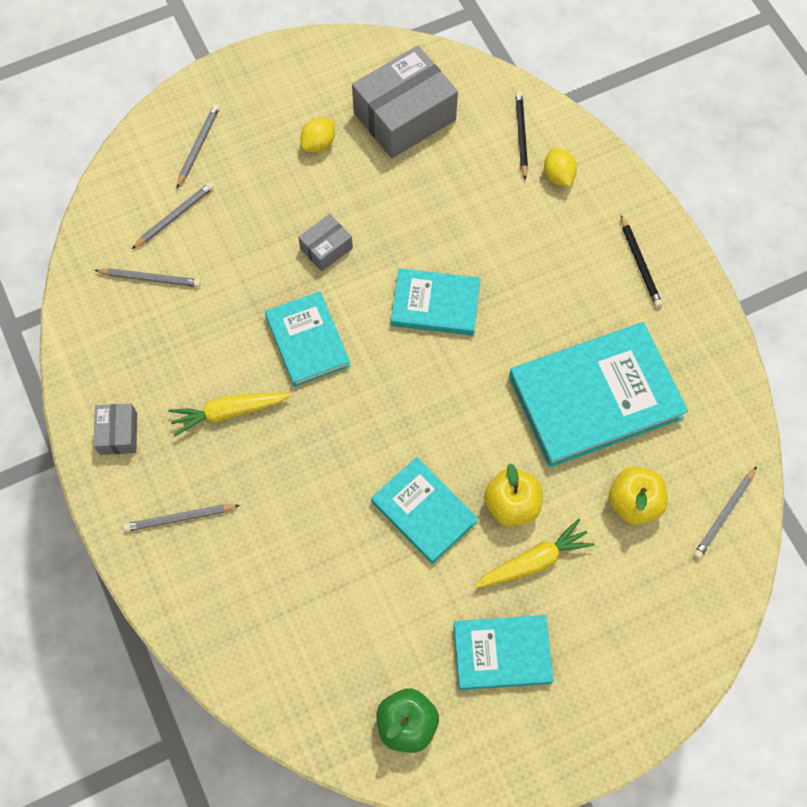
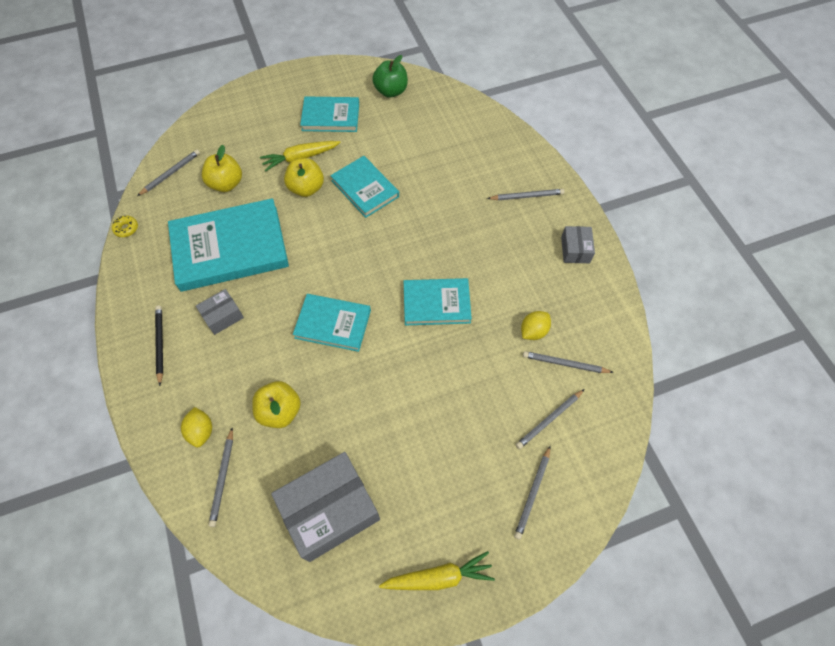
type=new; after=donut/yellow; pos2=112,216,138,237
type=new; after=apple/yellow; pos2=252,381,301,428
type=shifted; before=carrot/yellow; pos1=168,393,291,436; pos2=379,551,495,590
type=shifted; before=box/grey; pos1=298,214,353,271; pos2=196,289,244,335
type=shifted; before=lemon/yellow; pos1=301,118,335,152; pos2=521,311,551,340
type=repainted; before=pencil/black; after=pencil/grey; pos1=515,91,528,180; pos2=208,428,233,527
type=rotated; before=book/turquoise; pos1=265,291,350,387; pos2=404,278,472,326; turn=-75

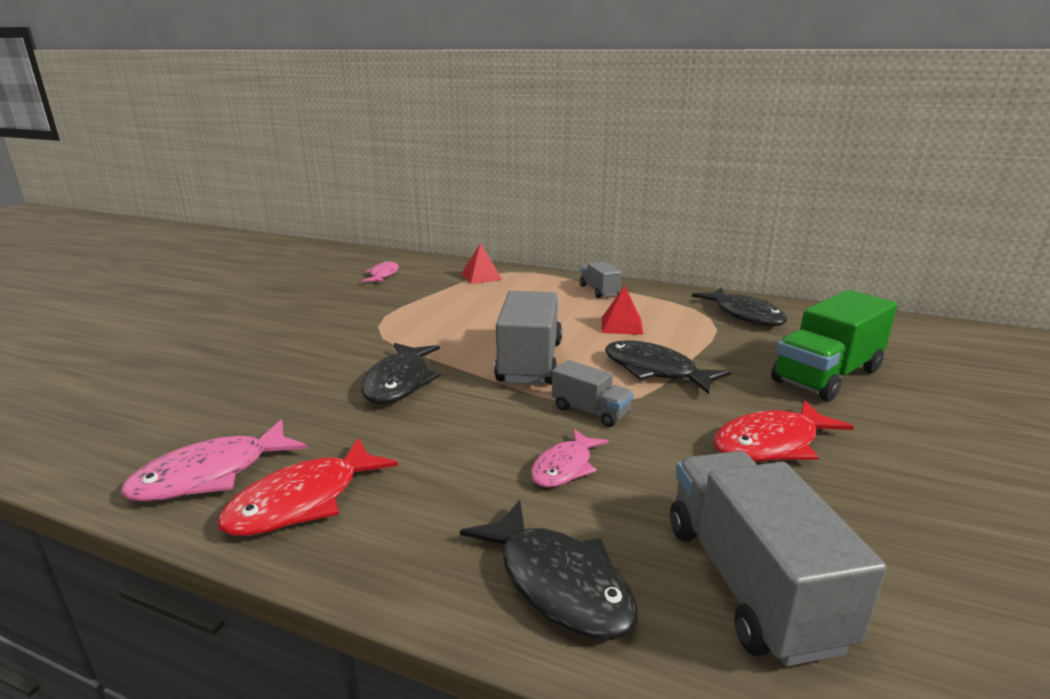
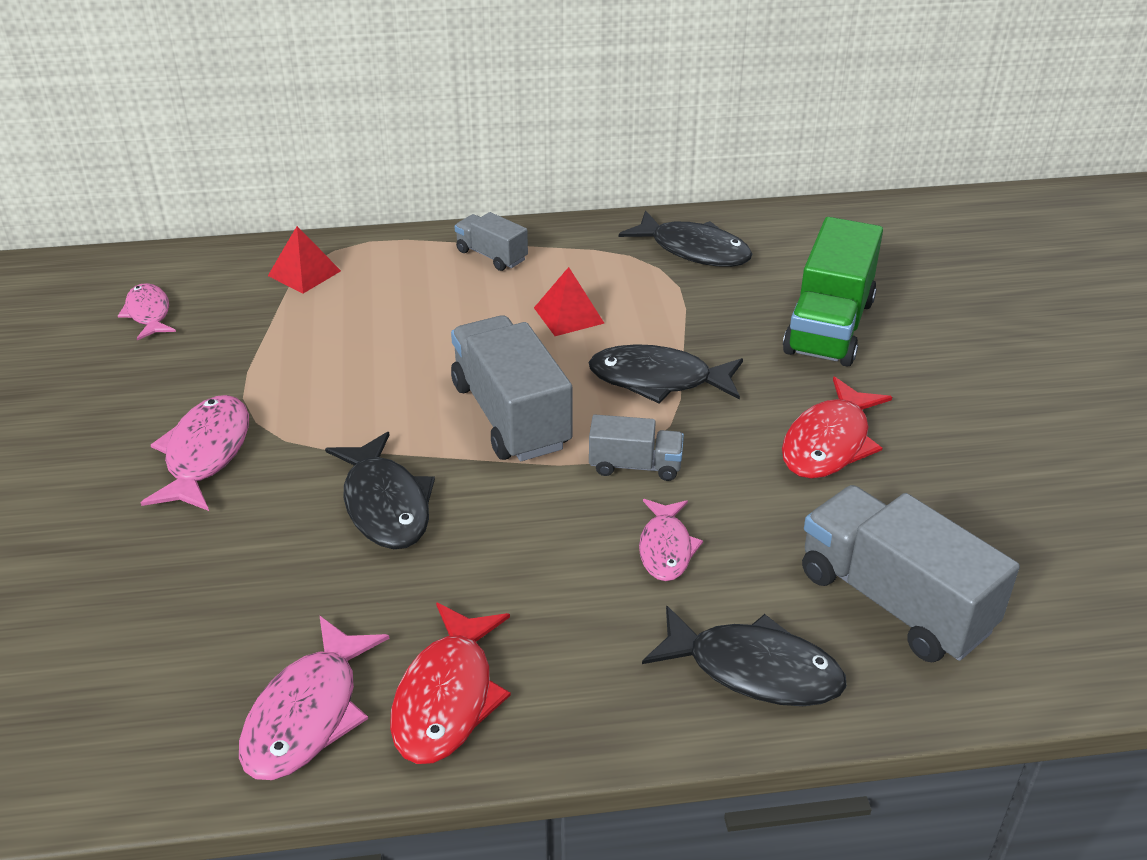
type=new; after=fish/pink; pos2=141,395,249,511

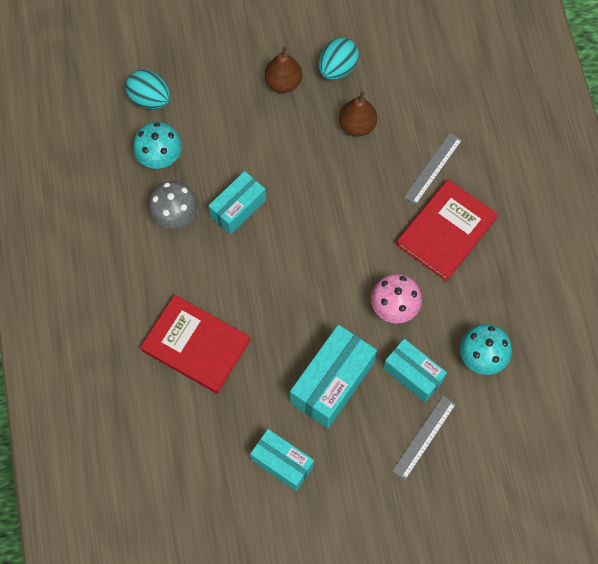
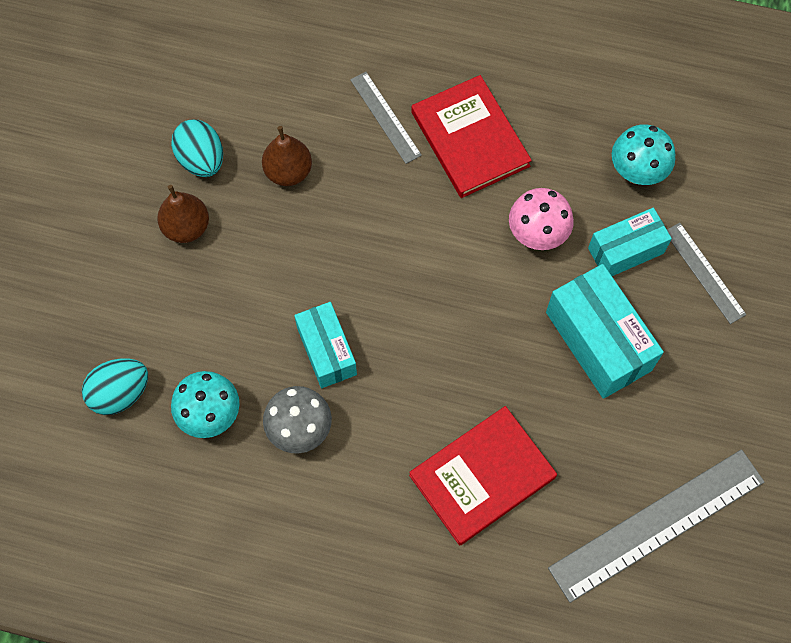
type=gone; before=box/turquoise; pos1=250,429,314,491
type=new; after=ruler/grey; pos2=548,449,764,603

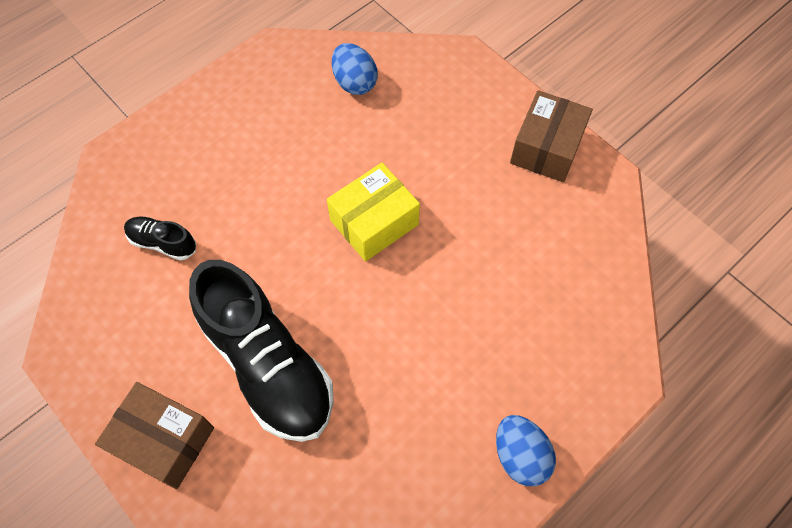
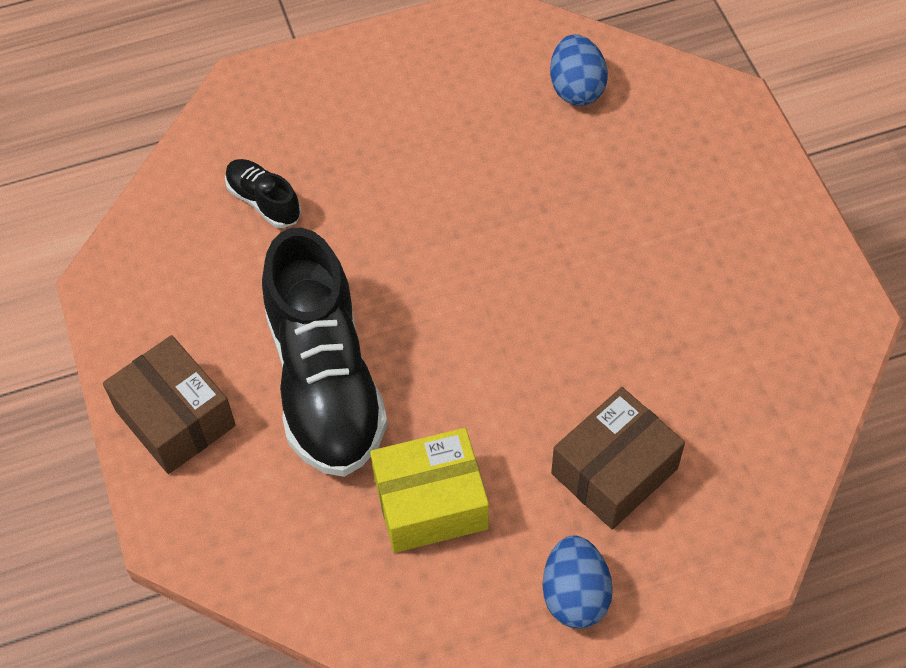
type=shifted; before=box/yellow; pos1=327,163,420,262; pos2=370,428,489,553
type=shifted; before=box/brown; pos1=510,90,593,182; pos2=551,387,685,529

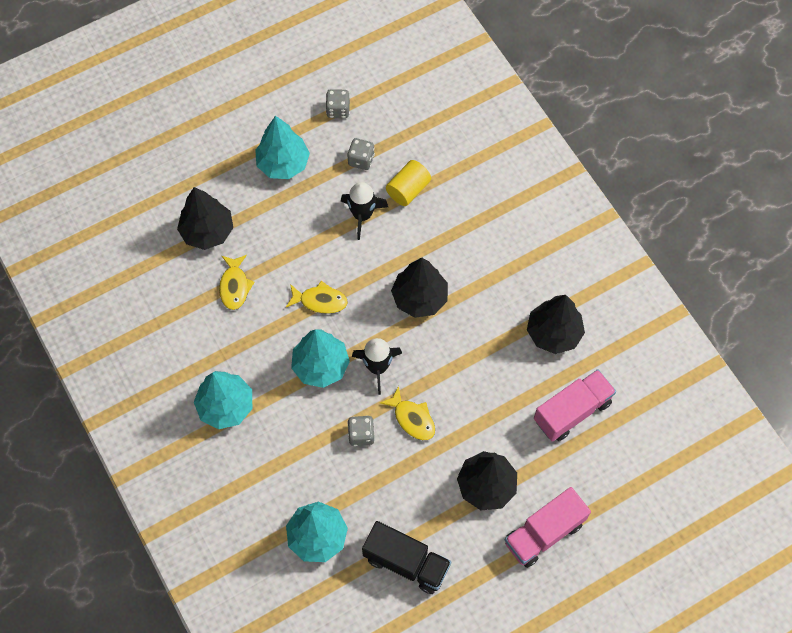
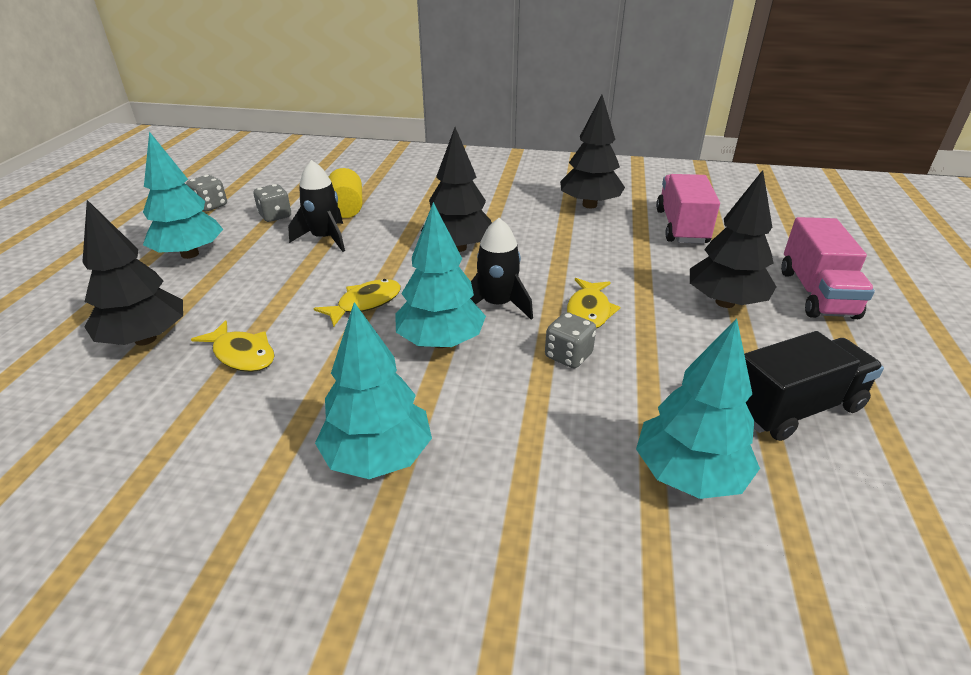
type=rotated; before=fish/yellow; pos1=380,386,435,440; pos2=567,278,620,328; turn=105

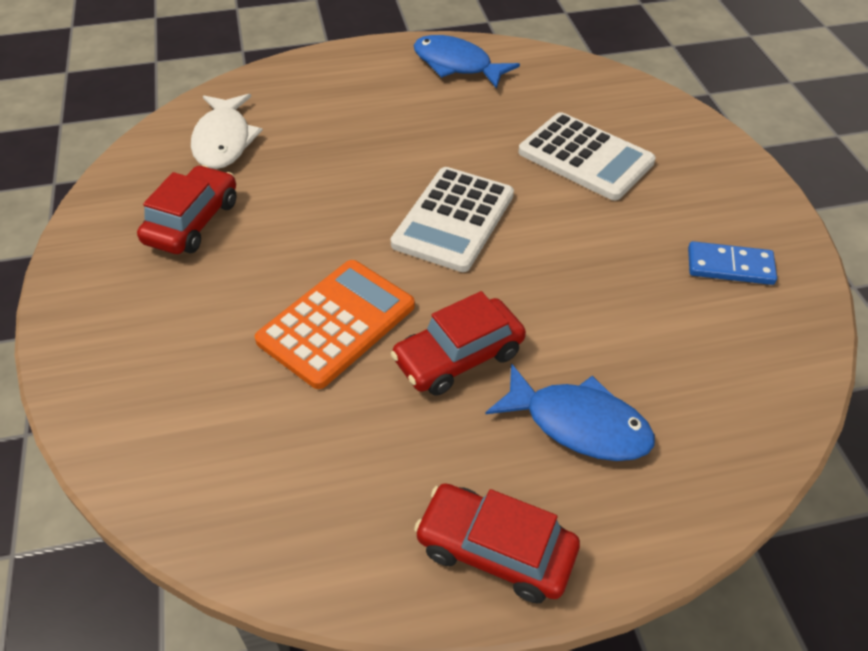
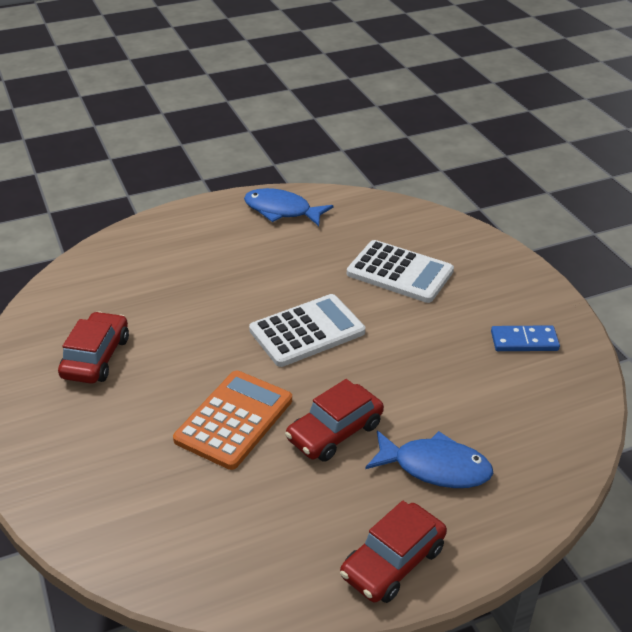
type=gone; before=fish/white; pos1=191,94,263,169
type=rotated; before=calculator/white; pos1=391,167,514,272; pos2=249,294,365,367; turn=-135
type=rotated; before=car/red; pos1=414,483,580,603; pos2=340,501,447,603; turn=-60

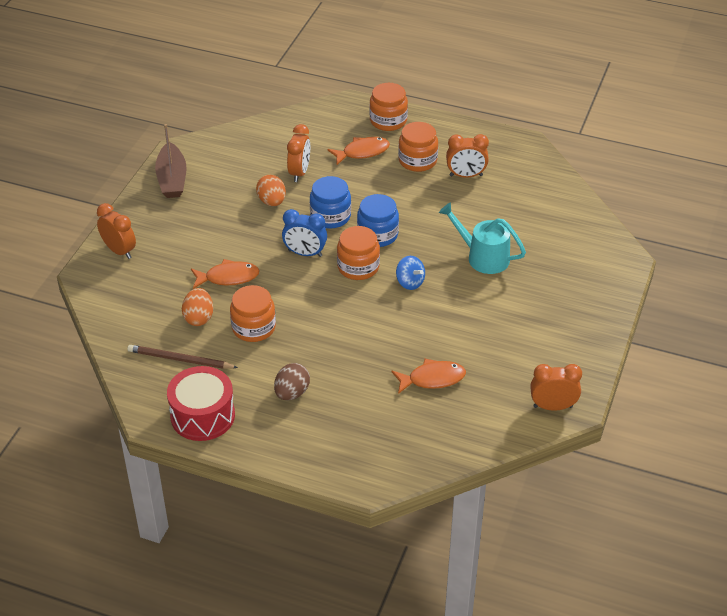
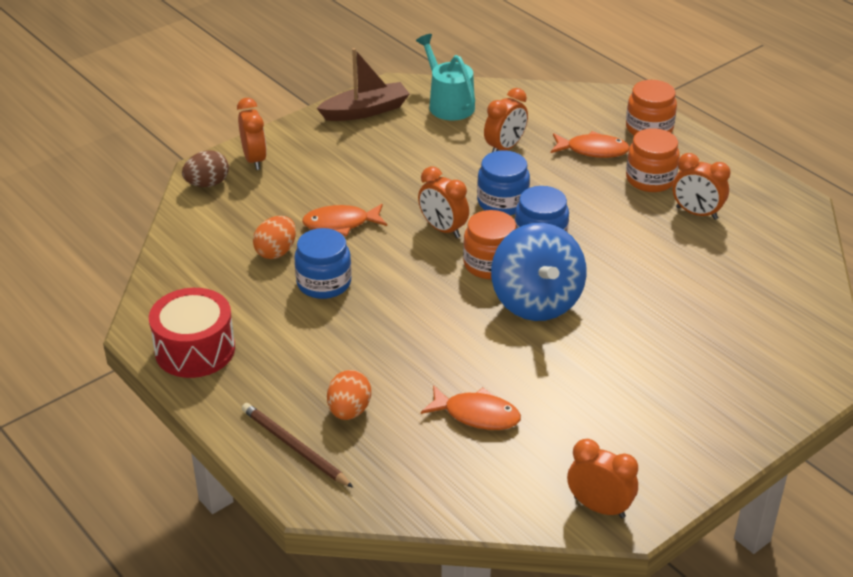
type=shifted; before=pencil/brown; pos1=128,345,238,369; pos2=242,403,353,488
type=shifted; before=egg/orange; pos1=256,175,286,206; pos2=327,370,371,420
type=shifted; before=egg/brown; pos1=274,363,310,400; pos2=182,150,229,187
type=shifted; before=watering can/turquoise; pos1=439,202,526,274; pos2=416,34,475,121
type=repainted; before=jar/orange; after=jar/blue; pos1=230,285,276,342; pos2=294,228,352,299
type=repainted; before=clock/blue; after=clock/orange; pos1=282,209,327,257; pos2=418,166,469,238
type=rotated; before=boat/brown; pos1=155,124,186,198; pos2=317,48,410,121; turn=-135
type=rotated; before=fish/orange; pos1=191,259,260,289; pos2=302,204,387,236; turn=150
type=scaled; before=spinning top/blue; pos1=396,256,425,290; pos2=491,223,587,321; scale=2.16

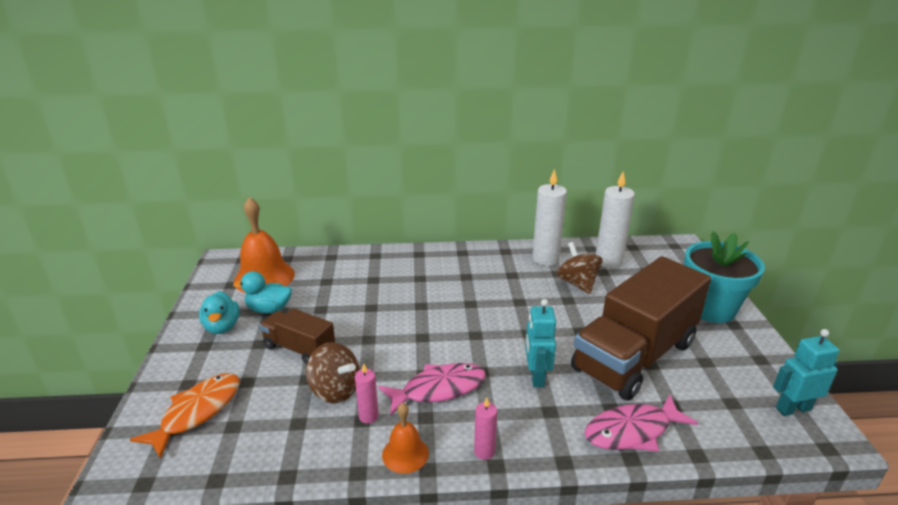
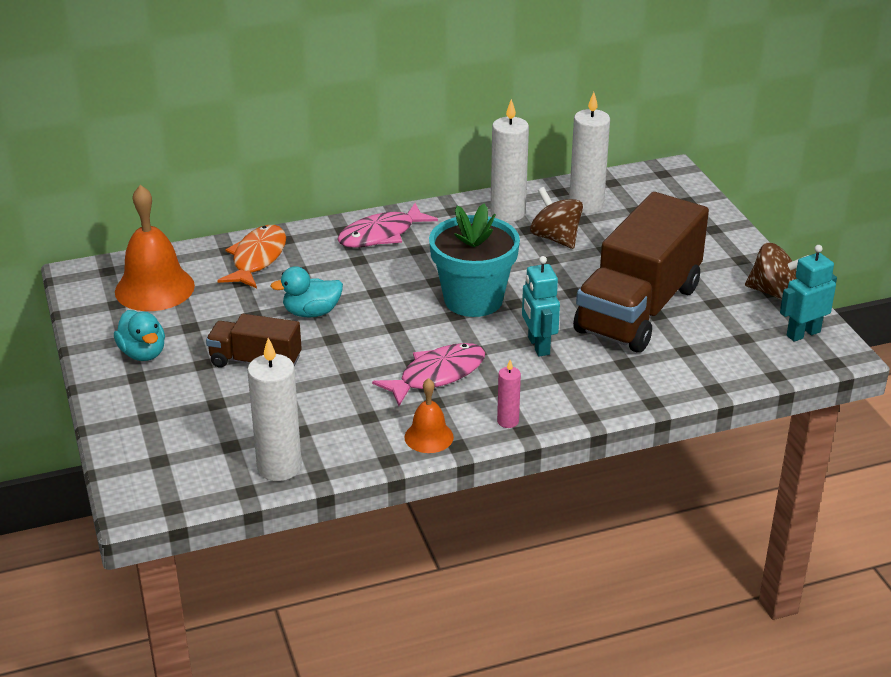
type=gone; before=candle/pink; pos1=355,364,379,424
type=new; after=candle/white; pos2=247,338,302,481
type=shifted; before=fish/orange; pos1=130,373,240,459; pos2=217,225,286,288
type=shifted; before=duck/turquoise; pos1=233,271,292,314; pos2=270,266,343,318
type=shifted; before=spinning top/brown; pos1=306,342,360,403; pos2=745,243,809,300
type=shifted; before=fish/pink; pos1=585,394,698,452; pos2=337,203,438,248
type=shifted; before=flower pot/turquoise; pos1=684,231,765,323; pos2=429,204,520,317

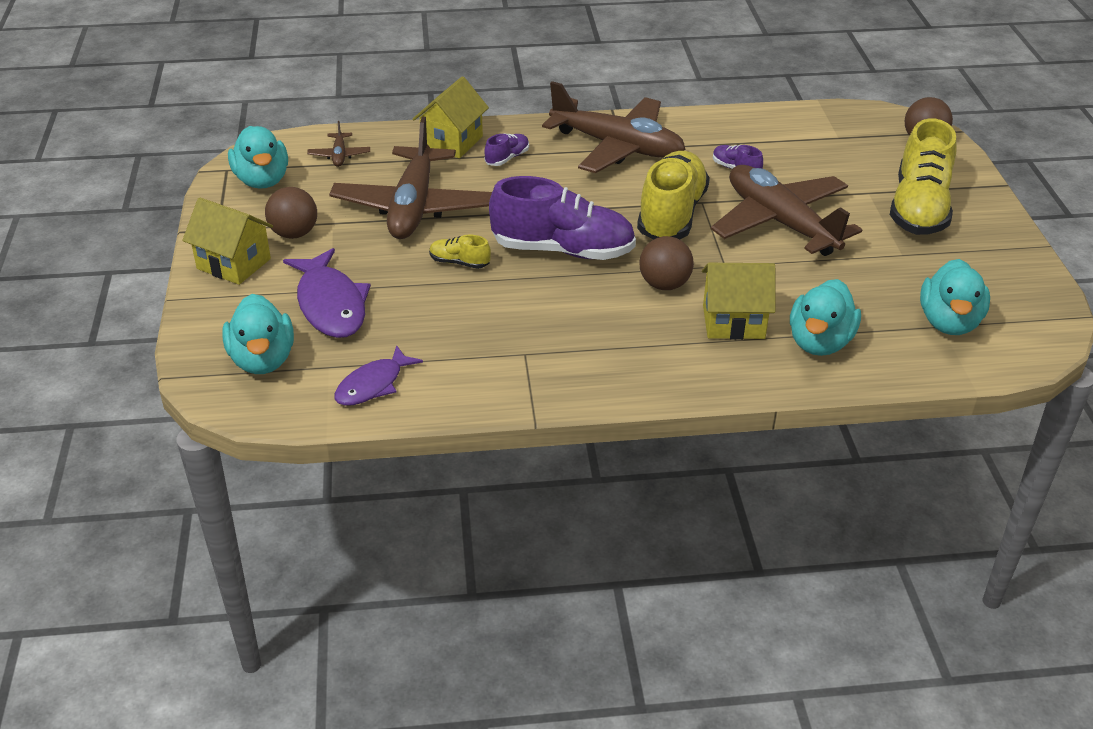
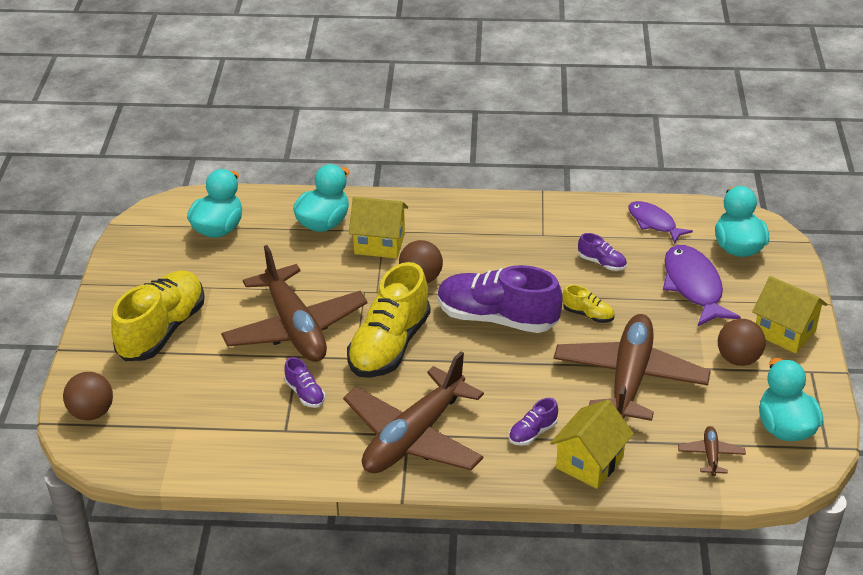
type=new; after=shoe/purple; pos2=578,233,627,271
type=rotated; before=fish/purple; pos1=334,345,423,406; pos2=628,201,693,244; turn=-90
type=rotated; before=plane/brown; pos1=542,81,685,173; pos2=343,351,484,473; turn=-90

